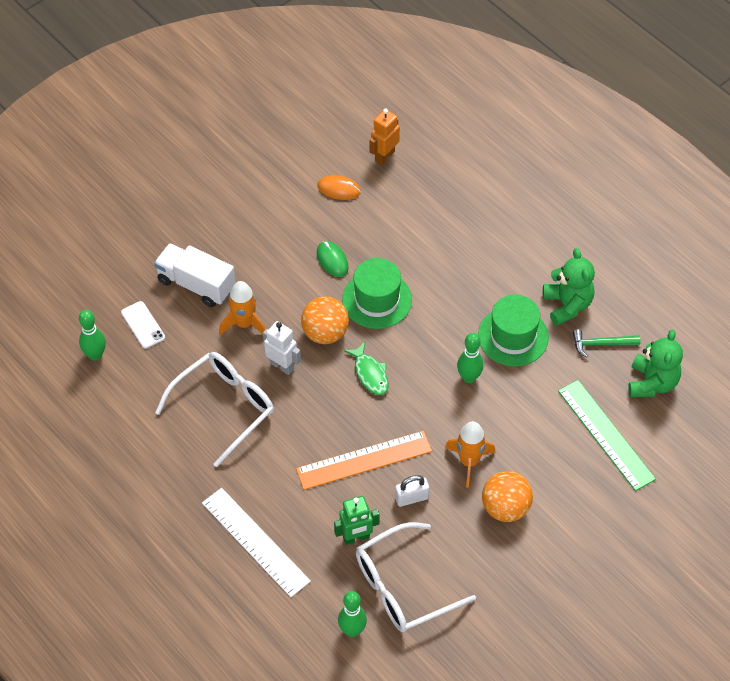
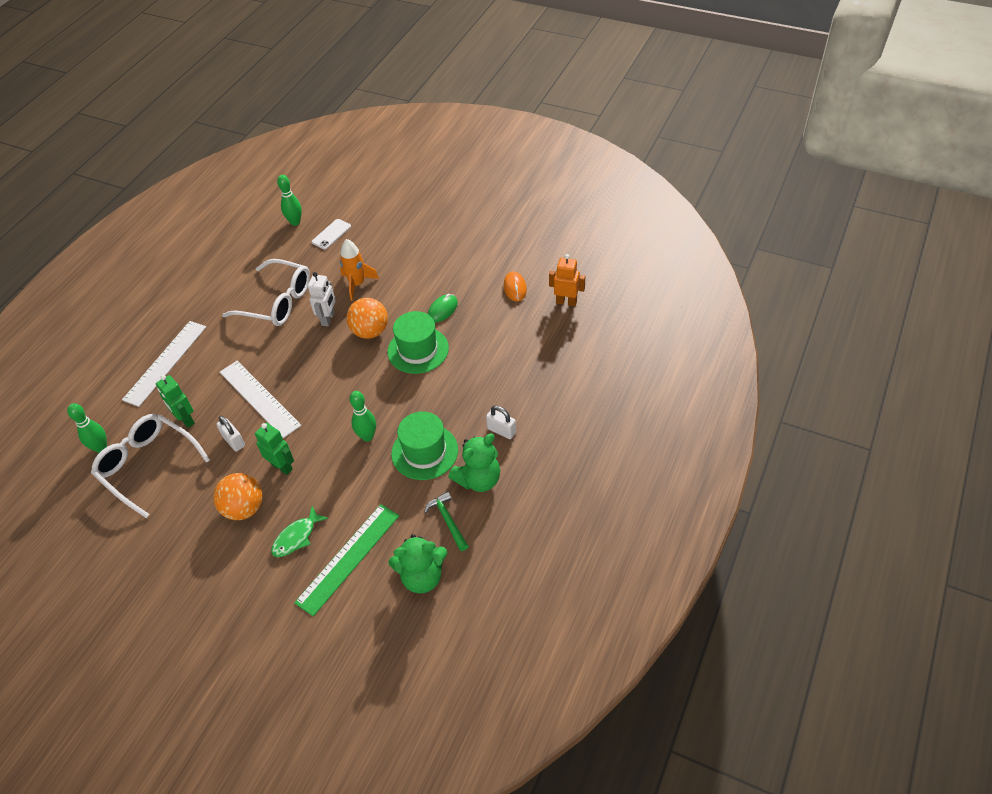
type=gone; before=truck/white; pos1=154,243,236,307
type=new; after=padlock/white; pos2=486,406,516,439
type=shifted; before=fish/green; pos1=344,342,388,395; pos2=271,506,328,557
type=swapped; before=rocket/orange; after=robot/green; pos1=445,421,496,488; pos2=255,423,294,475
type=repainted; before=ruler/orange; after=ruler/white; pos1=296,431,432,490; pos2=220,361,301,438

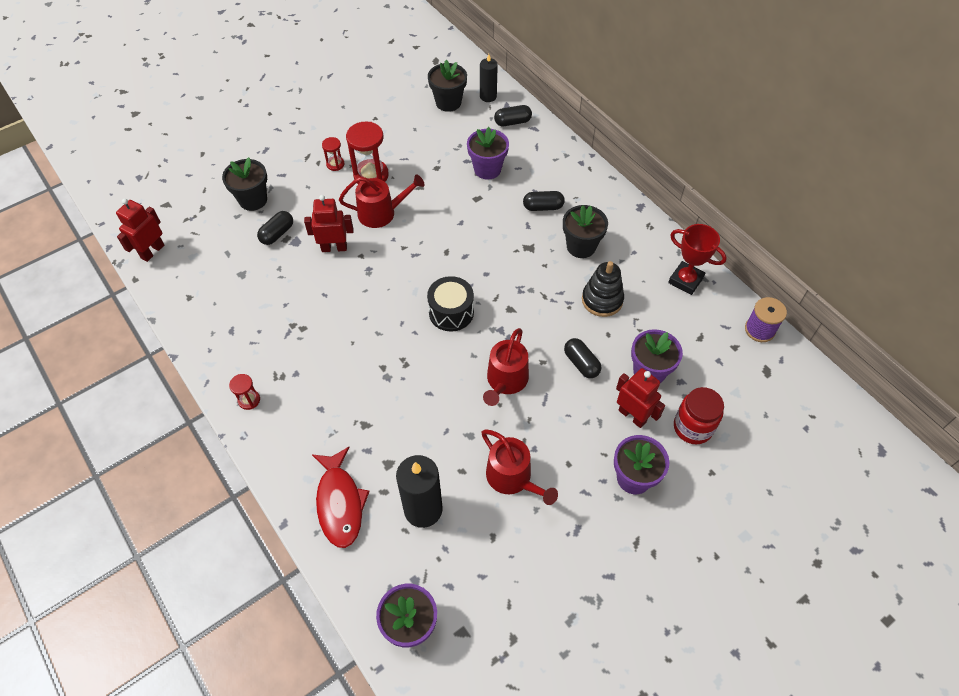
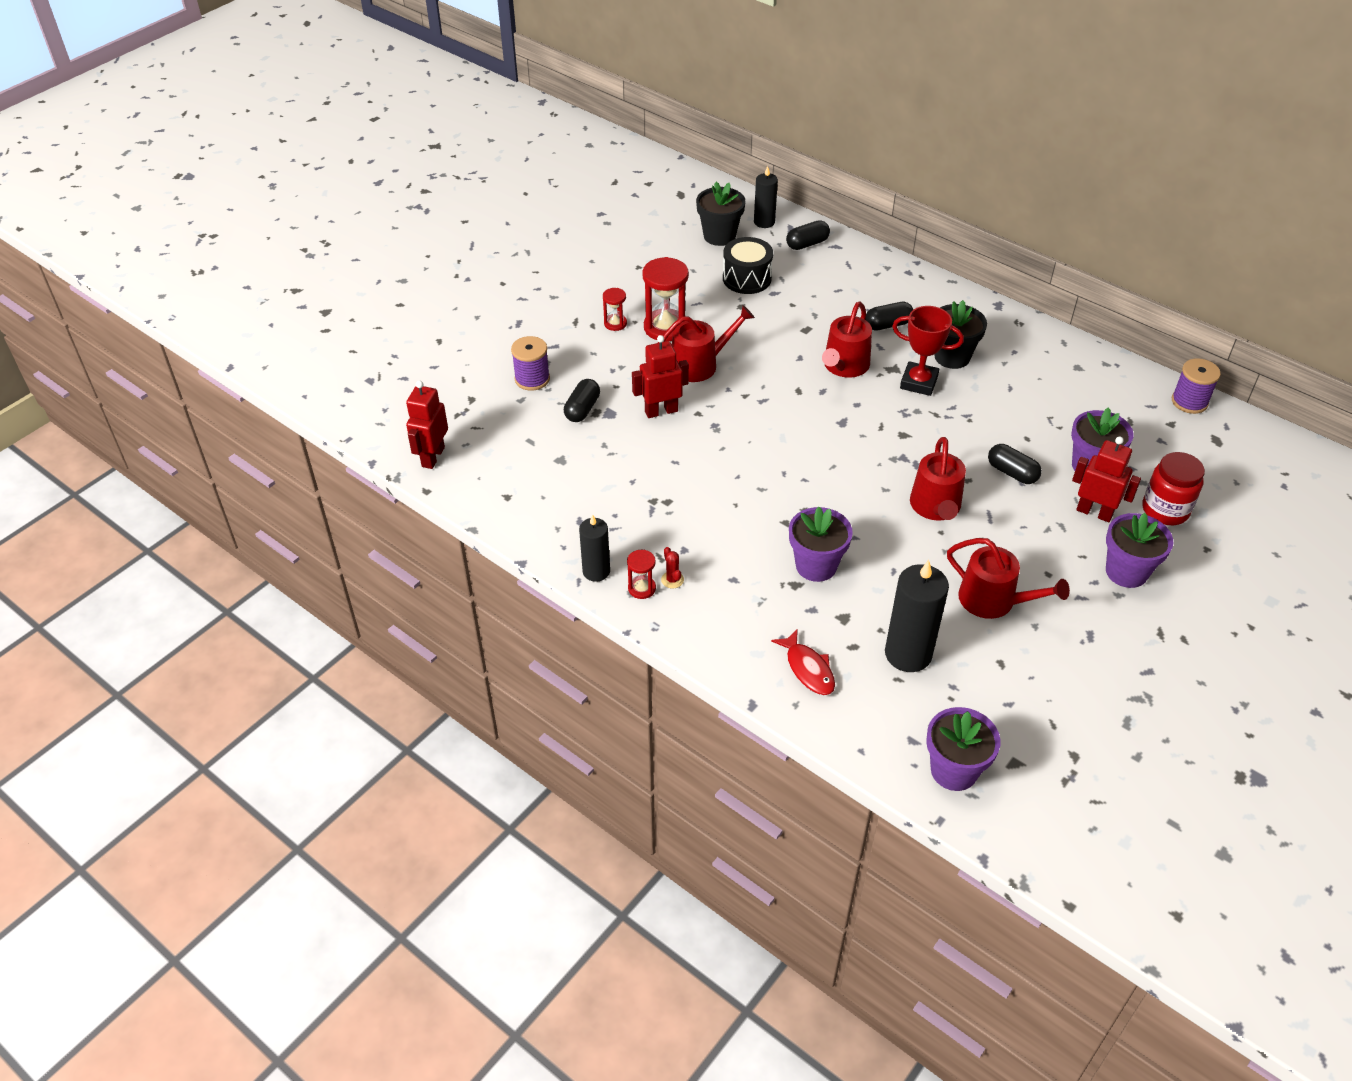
type=gone; before=stacking toy/black; pos1=582,261,624,317
type=new; after=candle/black; pos2=579,514,610,582
type=new; after=cactus/red; pos2=661,547,684,588
type=new; after=watering can/red; pos2=822,301,872,378
type=shifted; before=drum/black; pos1=427,276,474,332; pos2=723,237,773,294
type=shifted; before=flower pot/purple; pos1=467,127,509,179; pos2=789,507,853,582
type=shifted; before=trophy/red; pos1=668,224,727,295; pos2=892,306,964,396
type=swapped; before=flower pot/black; after=spool/purple; pos1=222,157,267,211; pos2=511,336,550,391
type=scaled; before=fish/red; pos1=312,447,370,548; pos2=771,629,835,695; scale=0.65

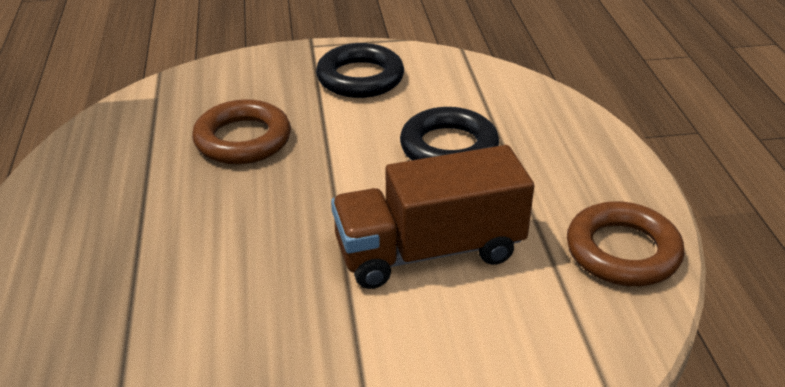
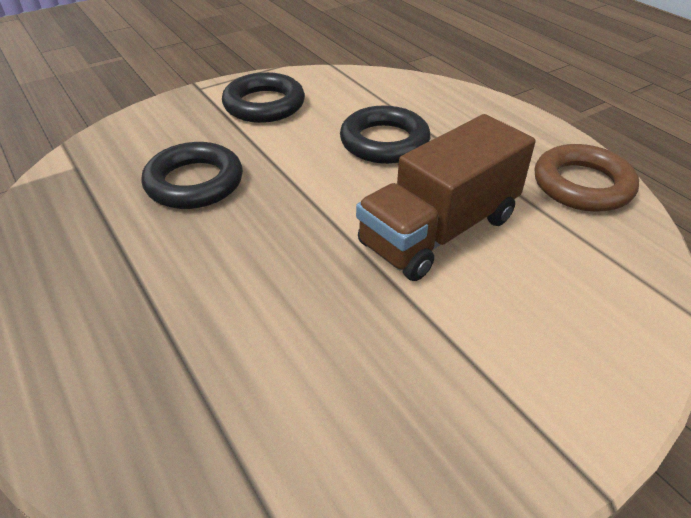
type=repainted; before=ring/brown; after=ring/black; pos1=192,99,291,164; pos2=141,142,243,209

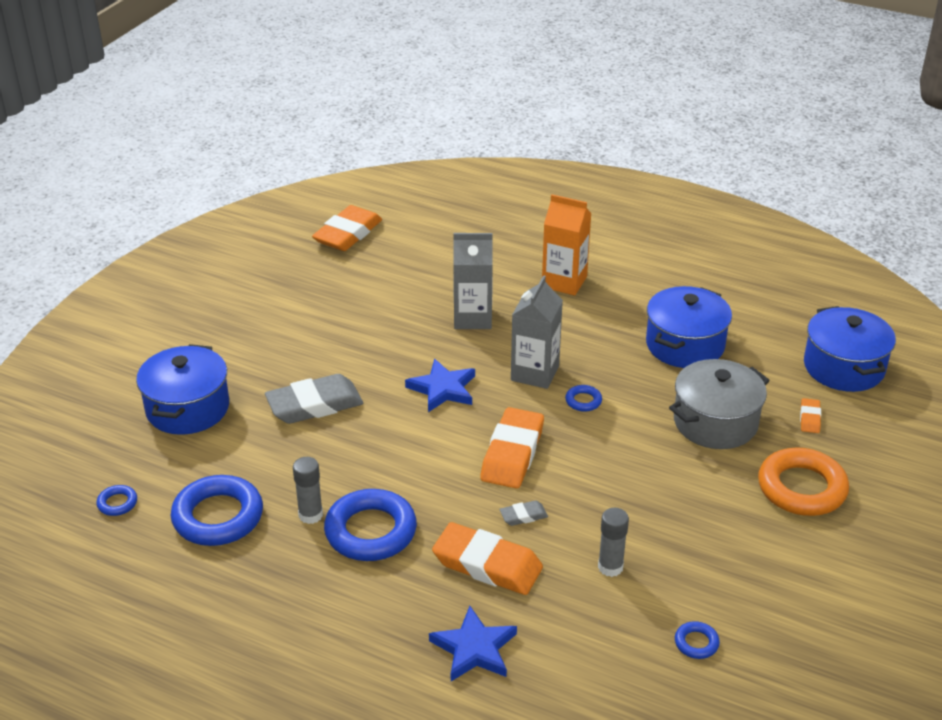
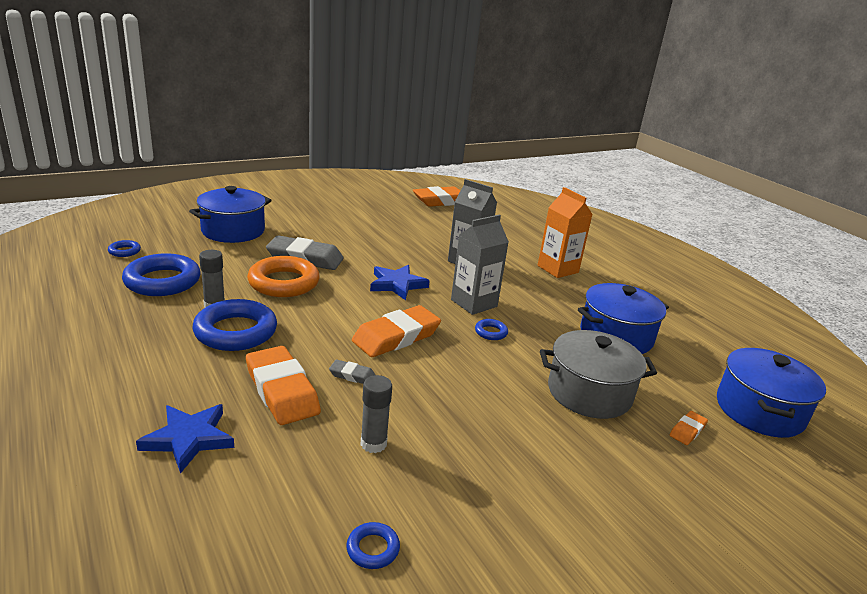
type=shifted; before=ring/orange; pos1=758,448,849,516; pos2=247,256,320,297

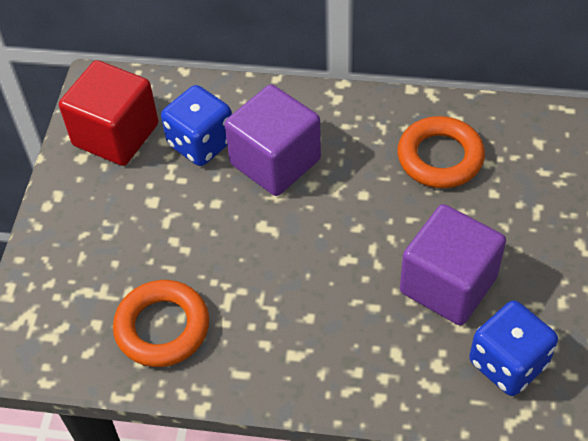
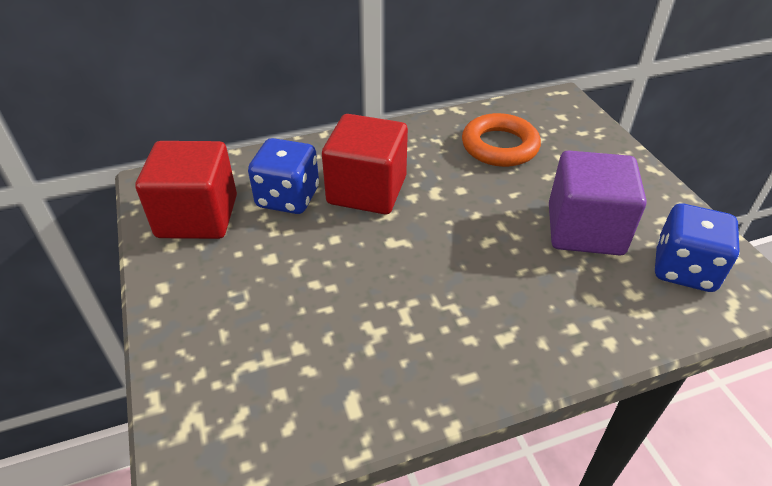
type=gone; before=ring/orange; pos1=113,280,209,367
type=repainted; before=cube/purple; after=cube/red; pos1=224,84,321,196; pos2=322,114,408,214

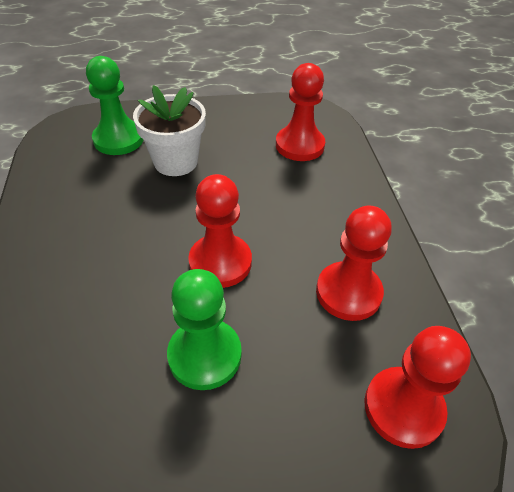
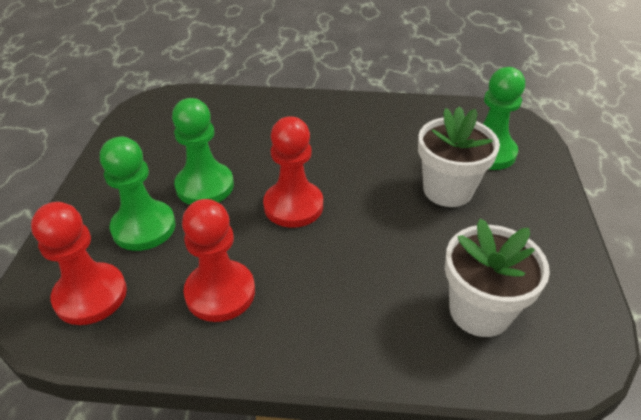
type=new; after=pawn/green; pos2=100,137,176,251
type=swapped; before=pawn/red; after=flower pot/white; pos1=276,63,325,161; pos2=445,218,550,337

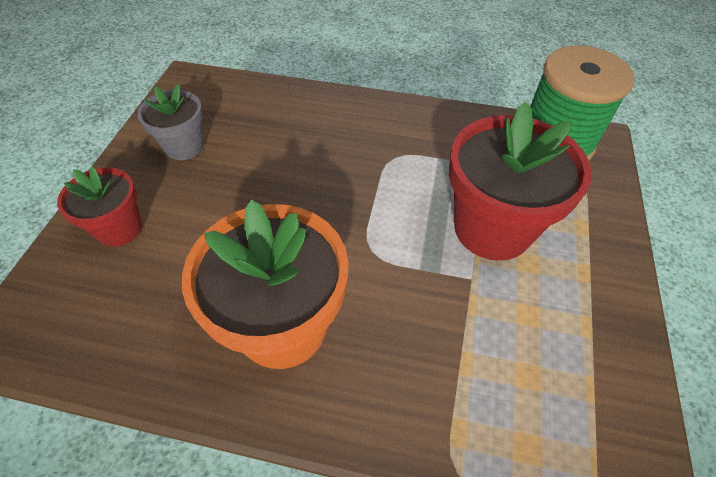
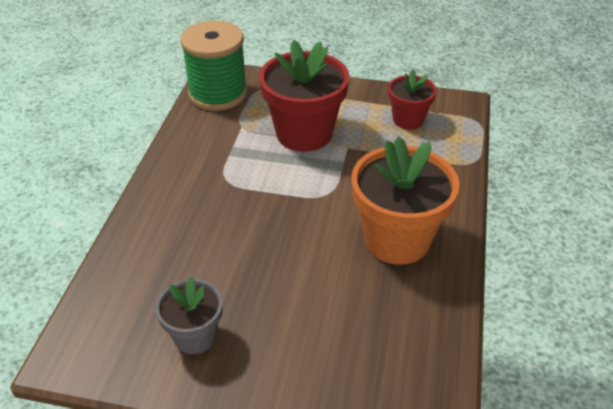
type=shifted; before=flower pot/red; pos1=57,167,142,247; pos2=388,69,436,130

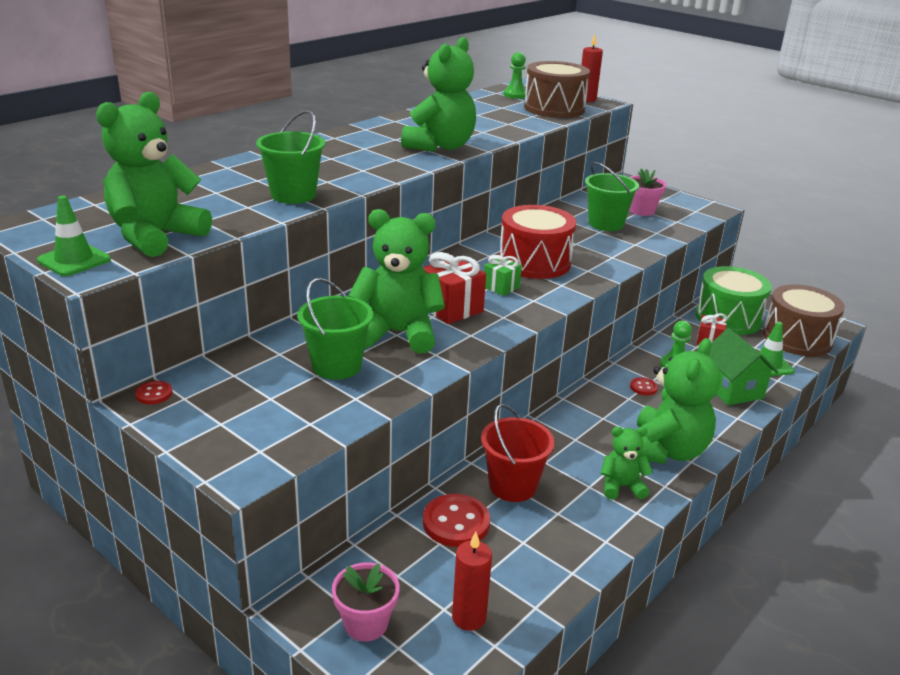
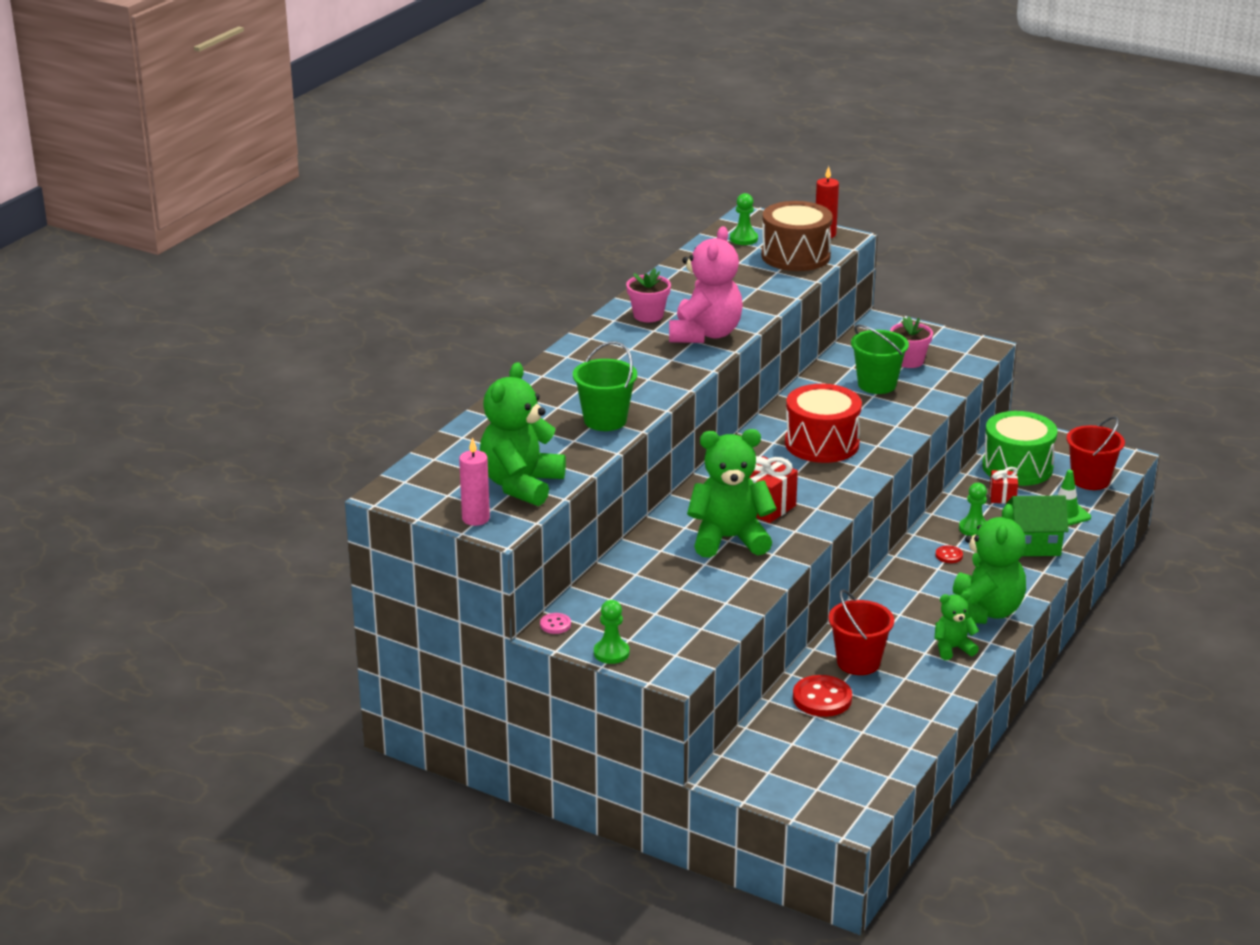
type=gone; before=bucket/green; pos1=297,278,373,380
type=gone; before=candle/red; pos1=452,532,492,631
type=gone; before=gift/green; pos1=484,255,522,296
type=new; after=pawn/green; pos2=594,600,630,664
type=shifted; before=flower pot/pink; pos1=332,563,400,641; pos2=626,268,671,322
type=swapped; before=traffic cone/green; after=candle/pink; pos1=37,196,111,276; pos2=459,437,490,526
type=swapped; before=drum/brown; after=bucket/red; pos1=763,284,845,356; pos2=1066,416,1125,490
type=repainted; before=button/red; after=button/pink; pos1=135,381,172,404; pos2=540,613,571,634
type=repainted; before=teddy bear/green; after=teddy bear/pink; pos1=401,37,476,152; pos2=669,226,743,343
type=rotated; before=house/green; pos1=708,328,778,405; pos2=1006,495,1069,556; turn=-60

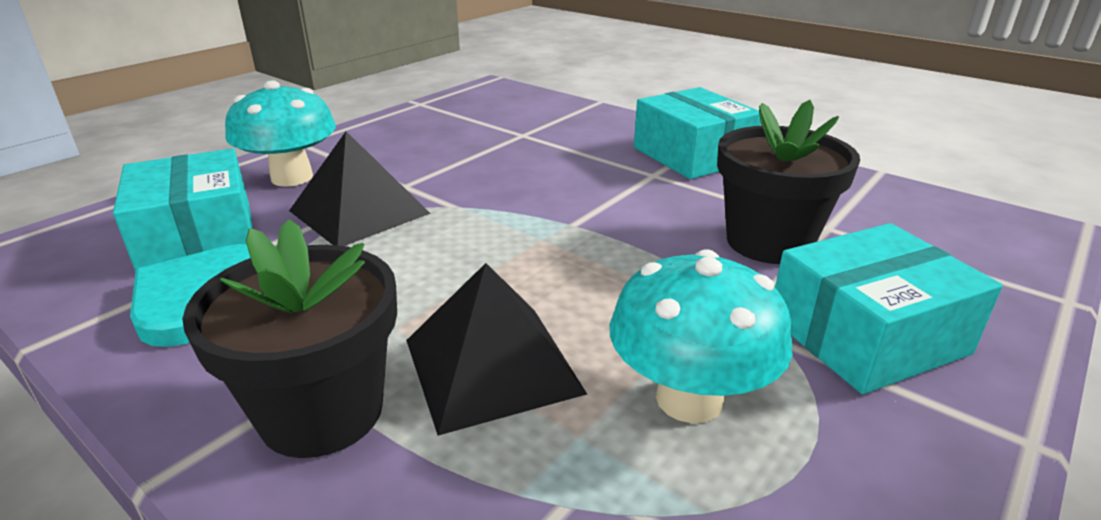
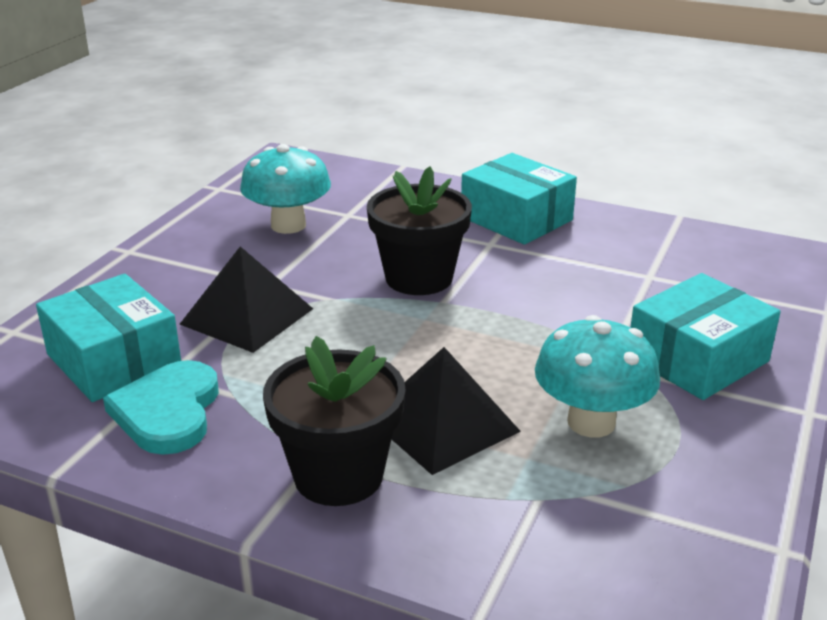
type=shifted; before=mushroom/turquoise; pos1=225,80,336,187; pos2=240,144,331,234
type=shifted; before=flower pot/black; pos1=717,100,860,264; pos2=367,166,472,295

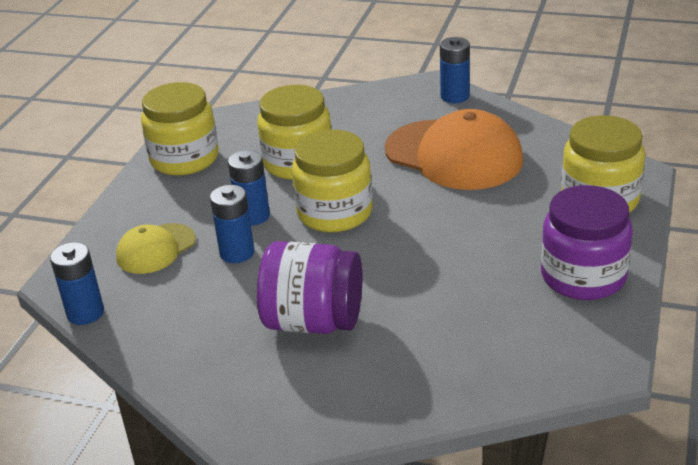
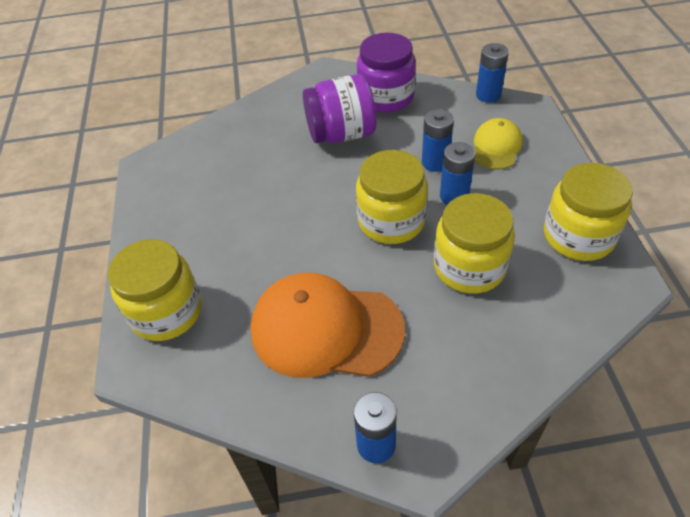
type=shifted; before=jar/purple; pos1=541,185,633,300; pos2=357,33,416,113

